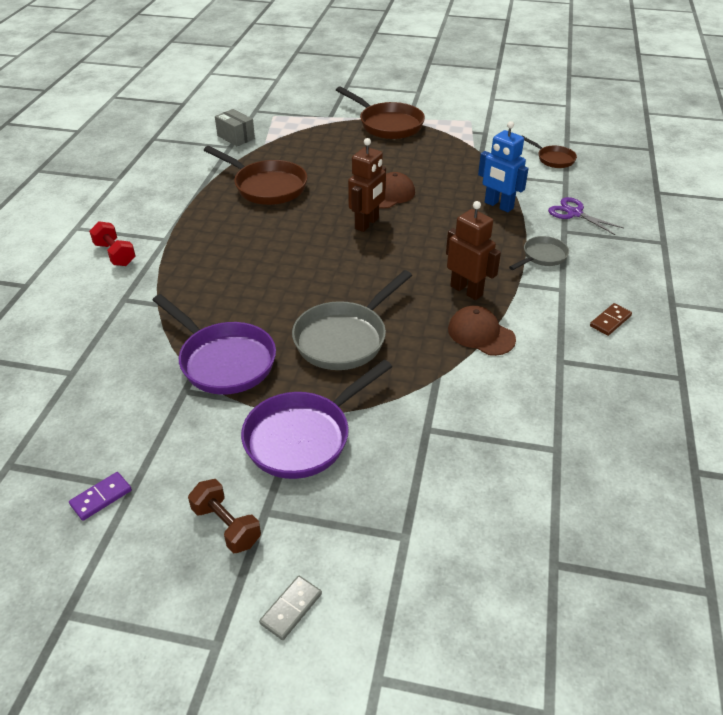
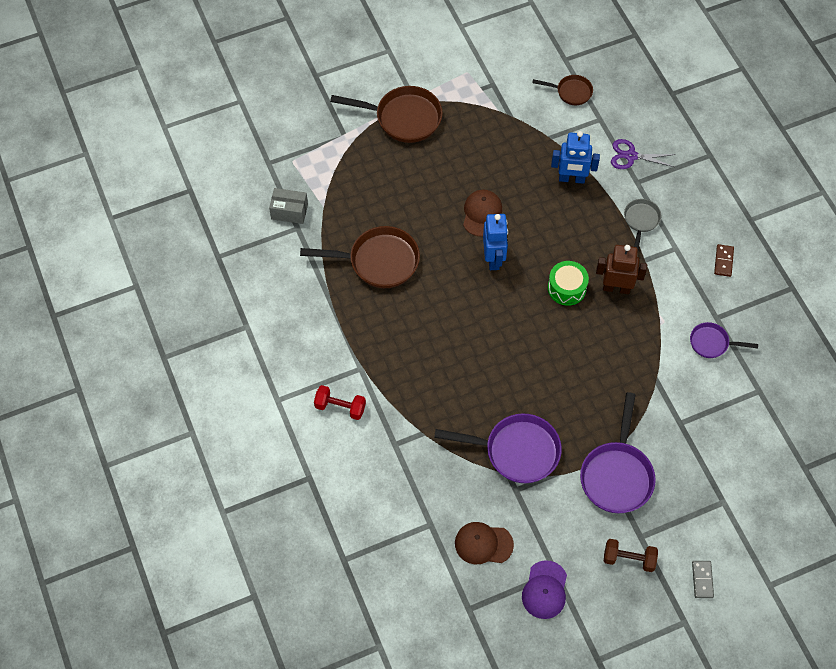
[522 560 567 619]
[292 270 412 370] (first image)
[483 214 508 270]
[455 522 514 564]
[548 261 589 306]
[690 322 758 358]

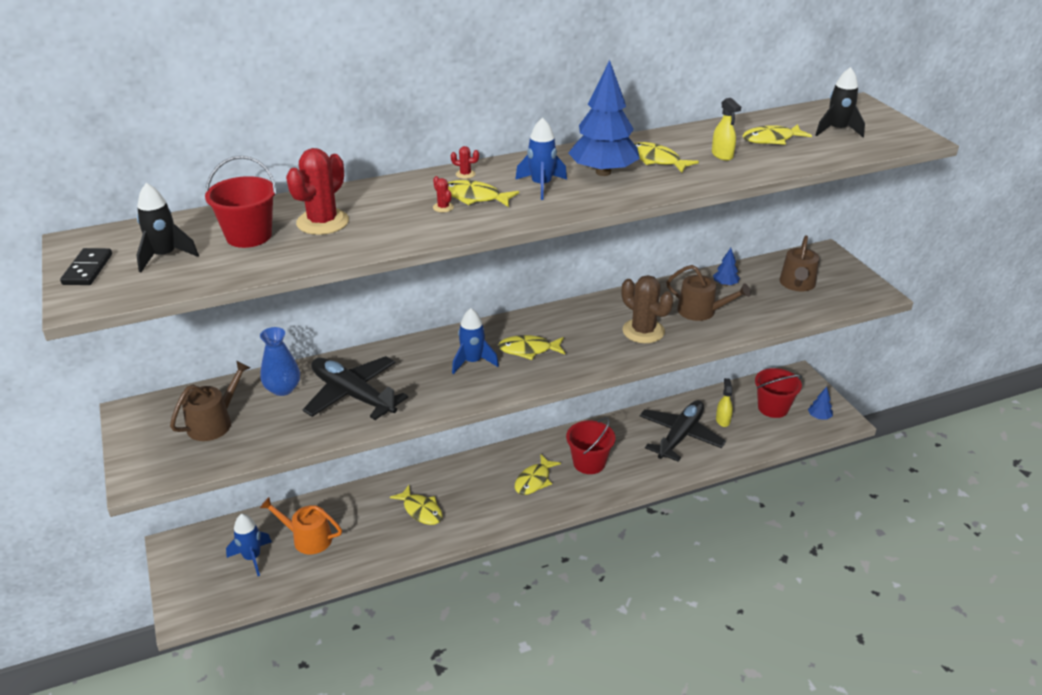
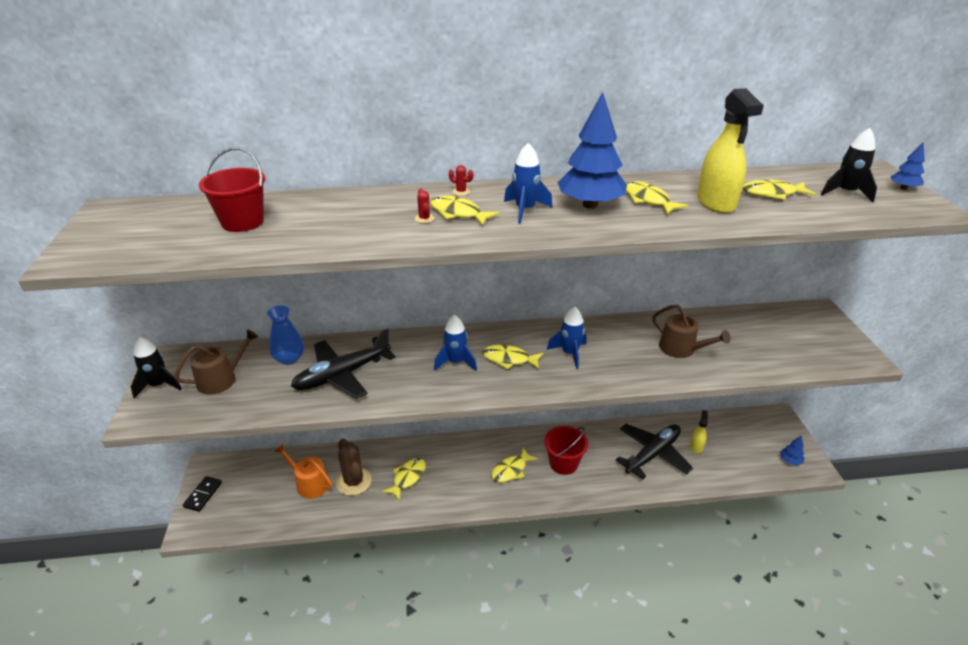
[183 476 222 512]
[131 337 182 398]
[547 307 586 369]
[286 148 349 235] (first image)
[291 329 396 399]
[382 458 426 501]
[336 439 372 496]
[697 88 764 213]
[890 142 925 190]
[755 368 802 418] (first image)
[780 235 819 291] (first image)

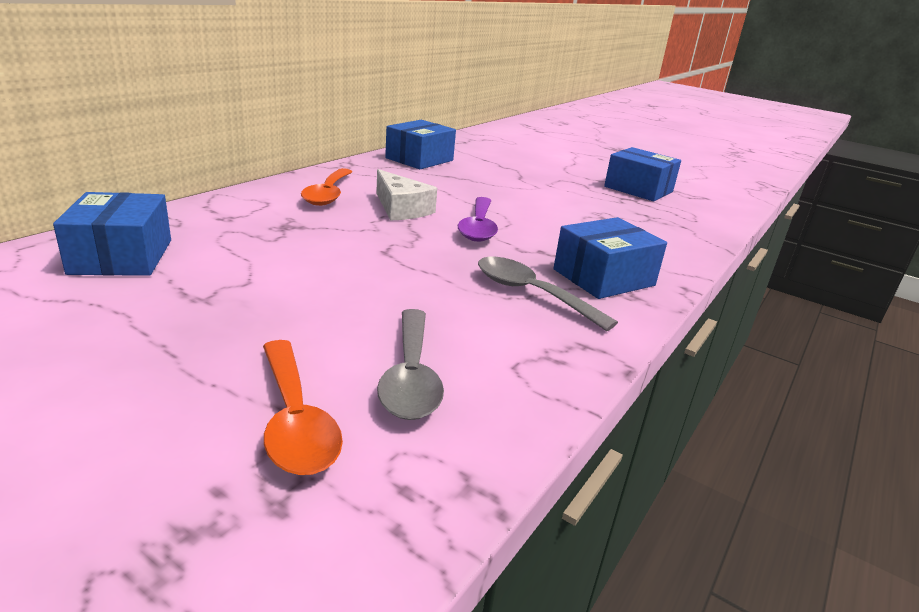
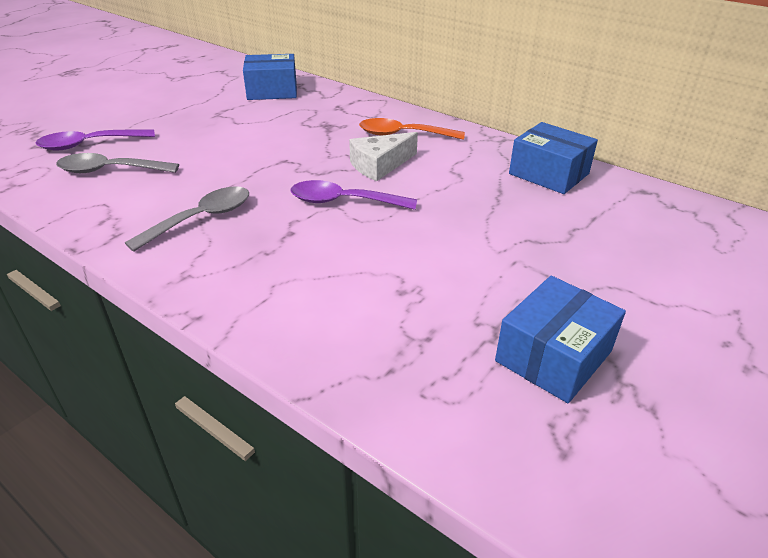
[36 129 155 151]
[553 217 667 299] (first image)

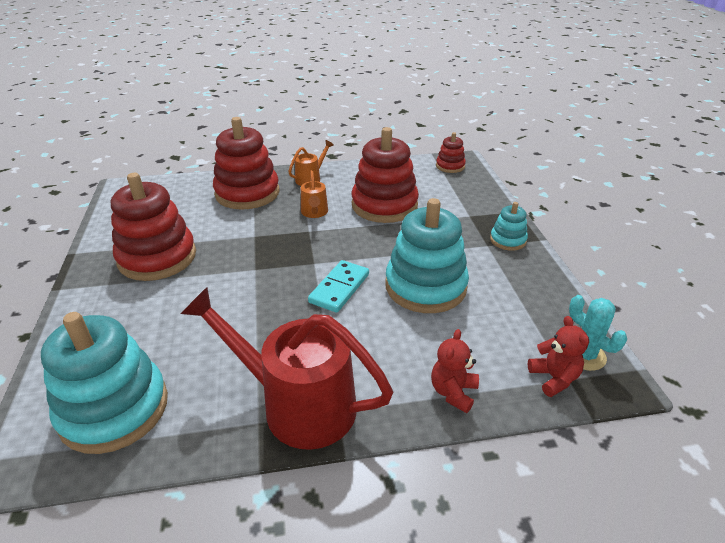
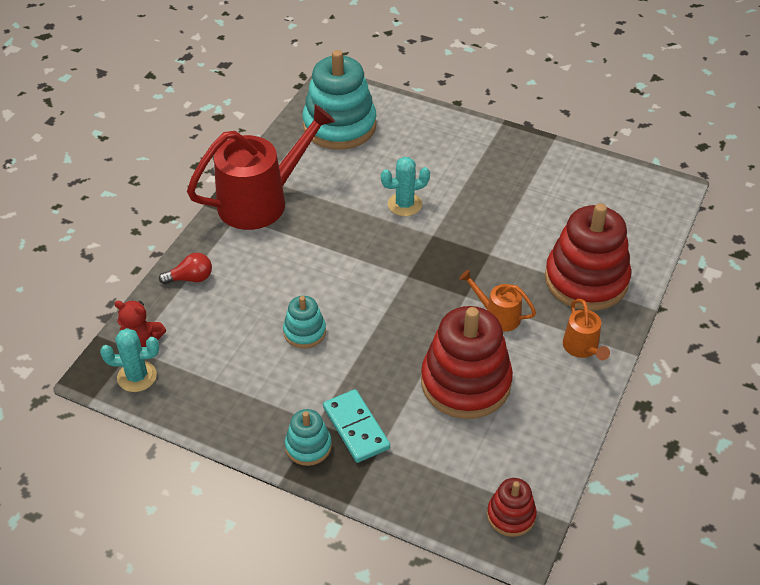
[111 173 196 281] (first image)
[323 389 390 463]
[283 296 326 348]
[159 253 212 284]
[381 157 430 216]

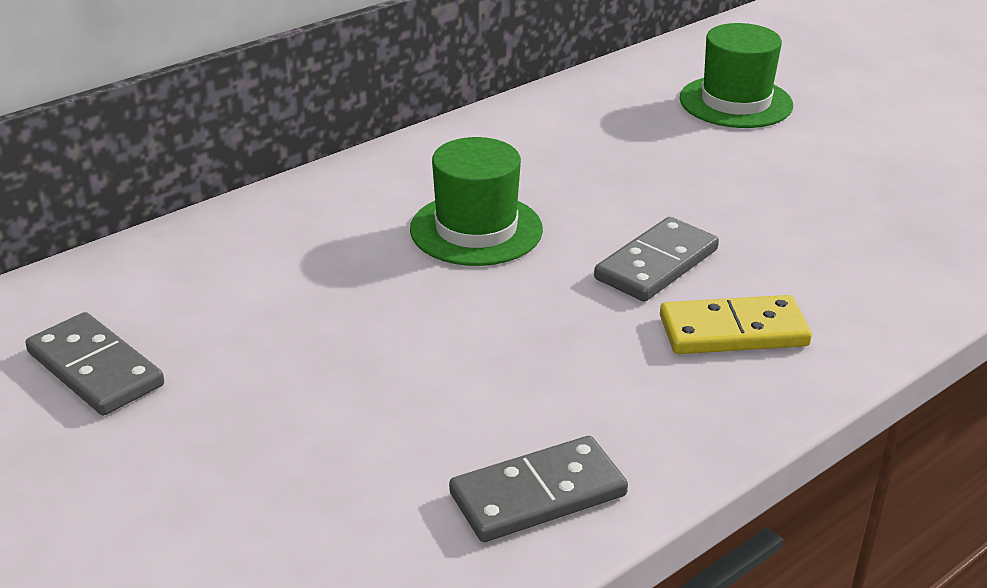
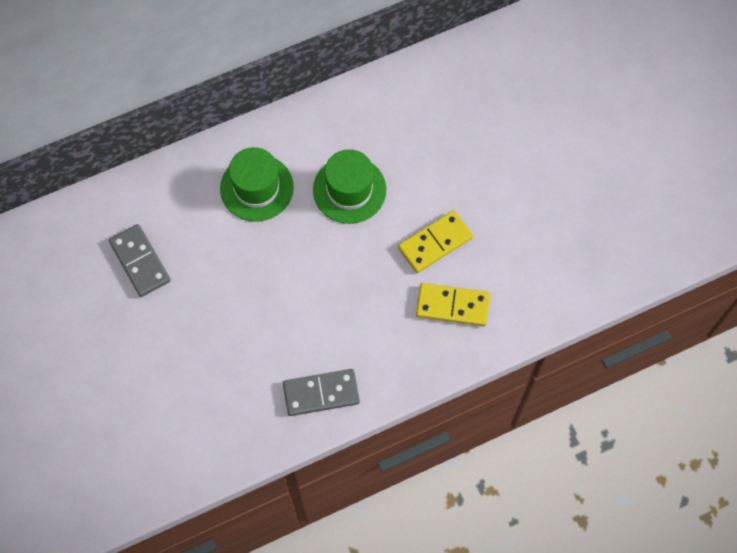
[398 210 473 273]
[220 147 294 222]

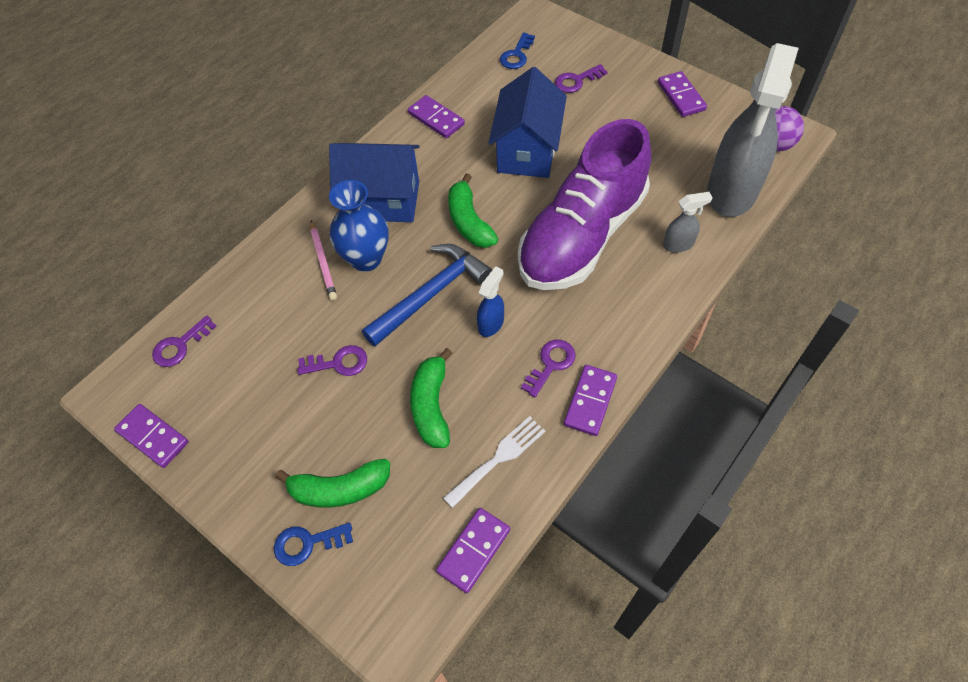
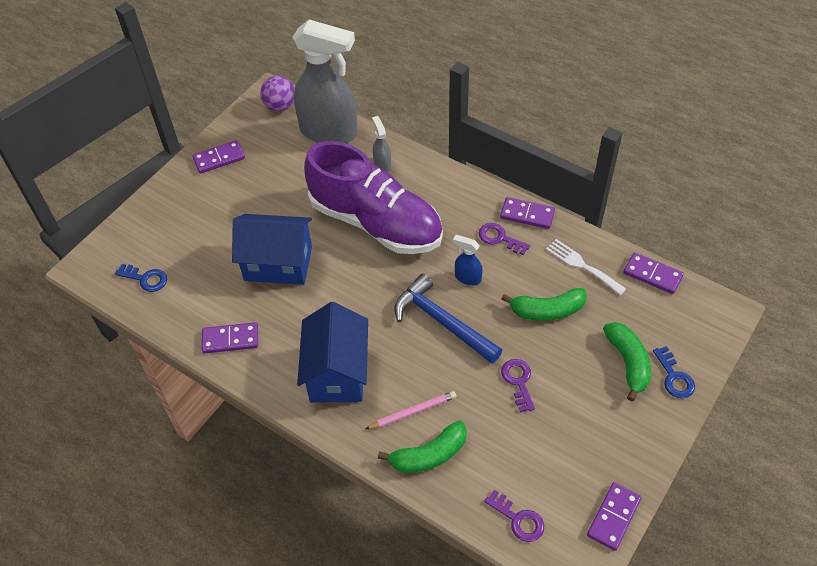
[329 180 389 272] (first image)
[202 322 258 354]
[378 420 467 473]
[555 64 608 93] (first image)

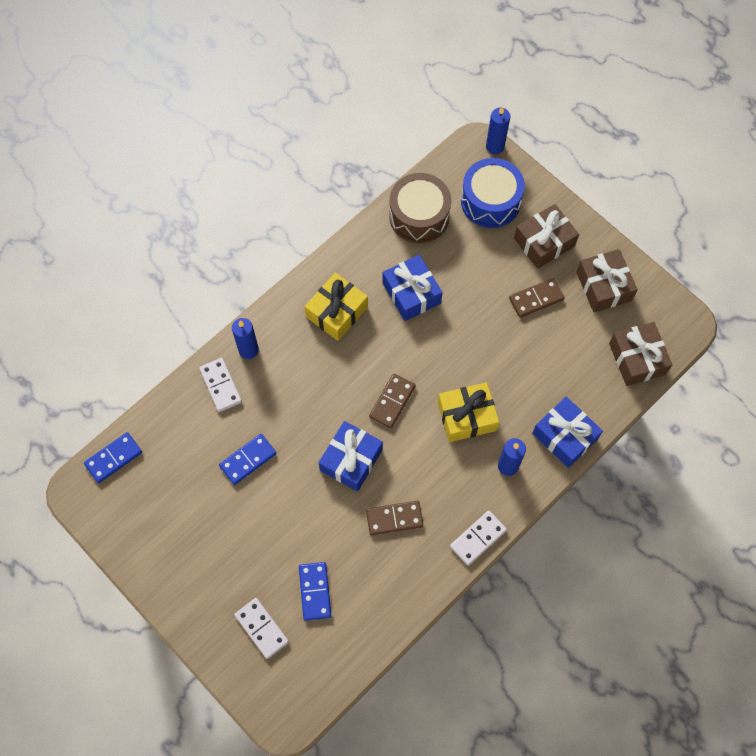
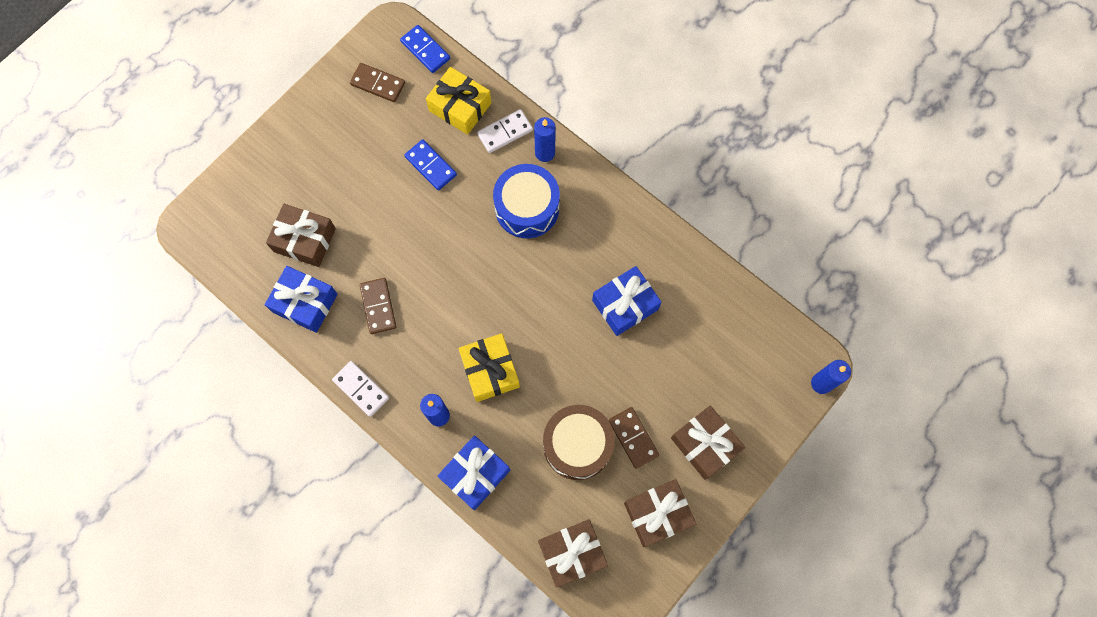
[234 598 289 659] (first image)
[266 204 336 267]
[426 67 491 135]
[265 266 338 333]
[350 63 405 102]
[543 405 615 480]
[493 164 560 238]

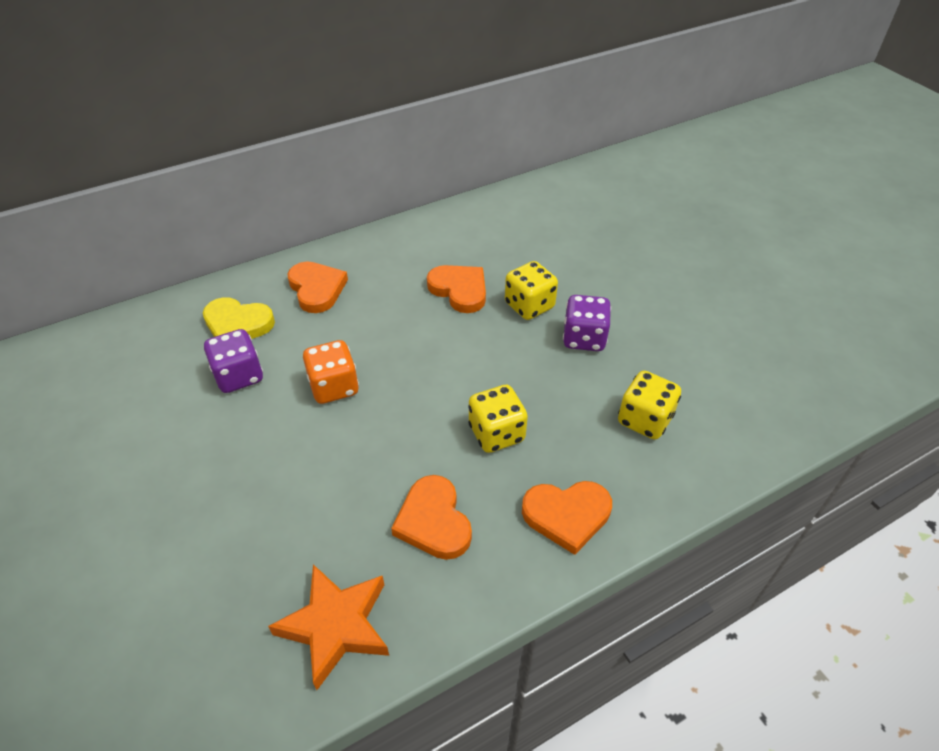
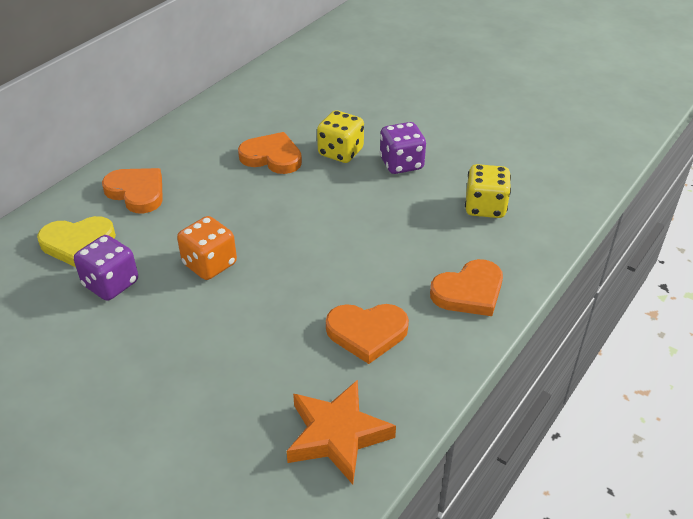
[326 304 409 364]
[468 385 528 453] (first image)

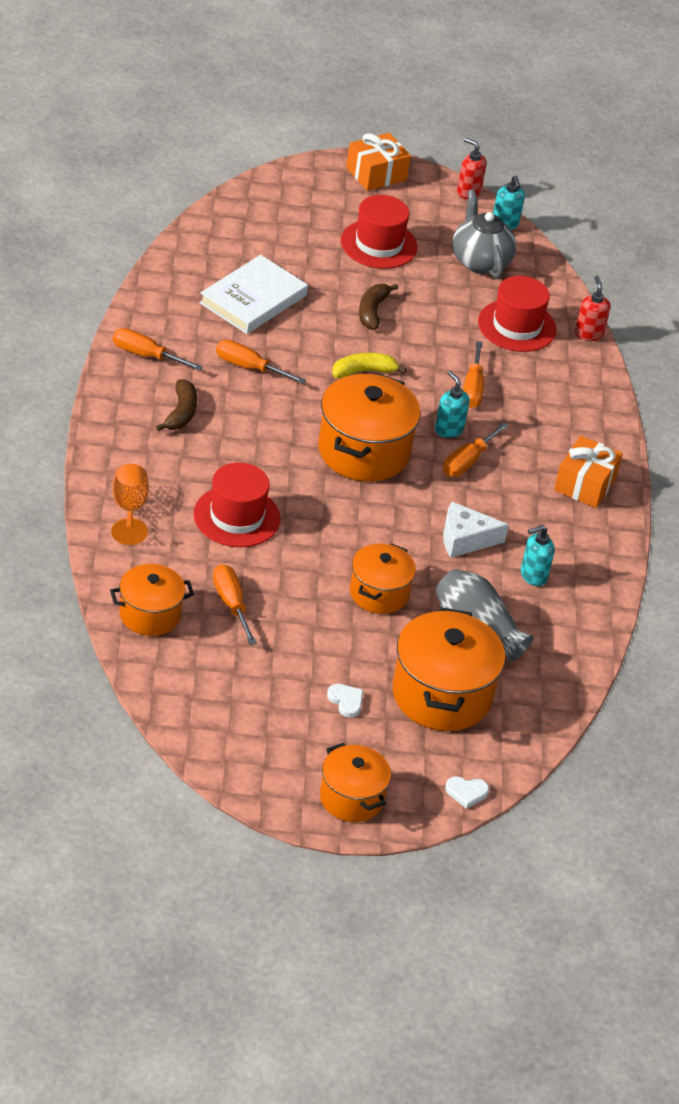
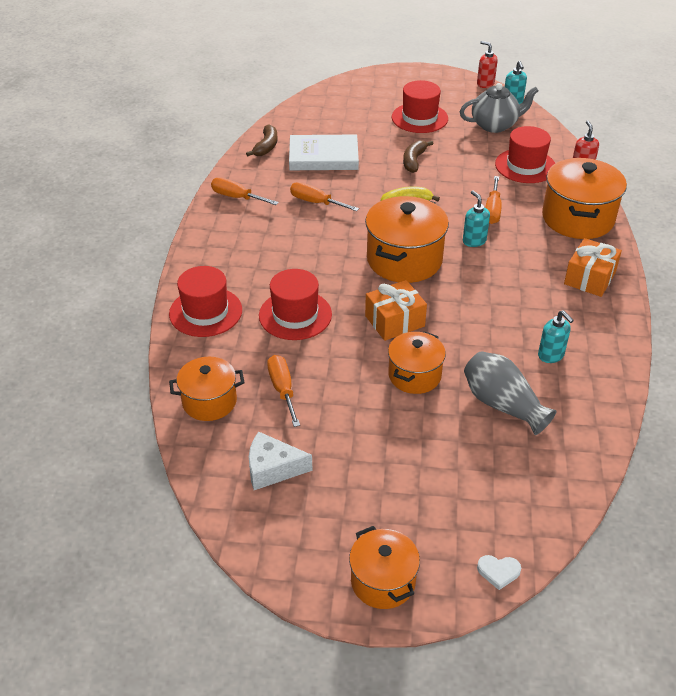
[169 266 242 337]
[246 124 278 156]
[289 135 359 170]
[327 684 363 718] (first image)
[365 280 427 341]
[542 158 627 239]
[443 422 509 477] (first image)
[249 431 313 490]
[460 83 539 133]
[538 310 574 363]

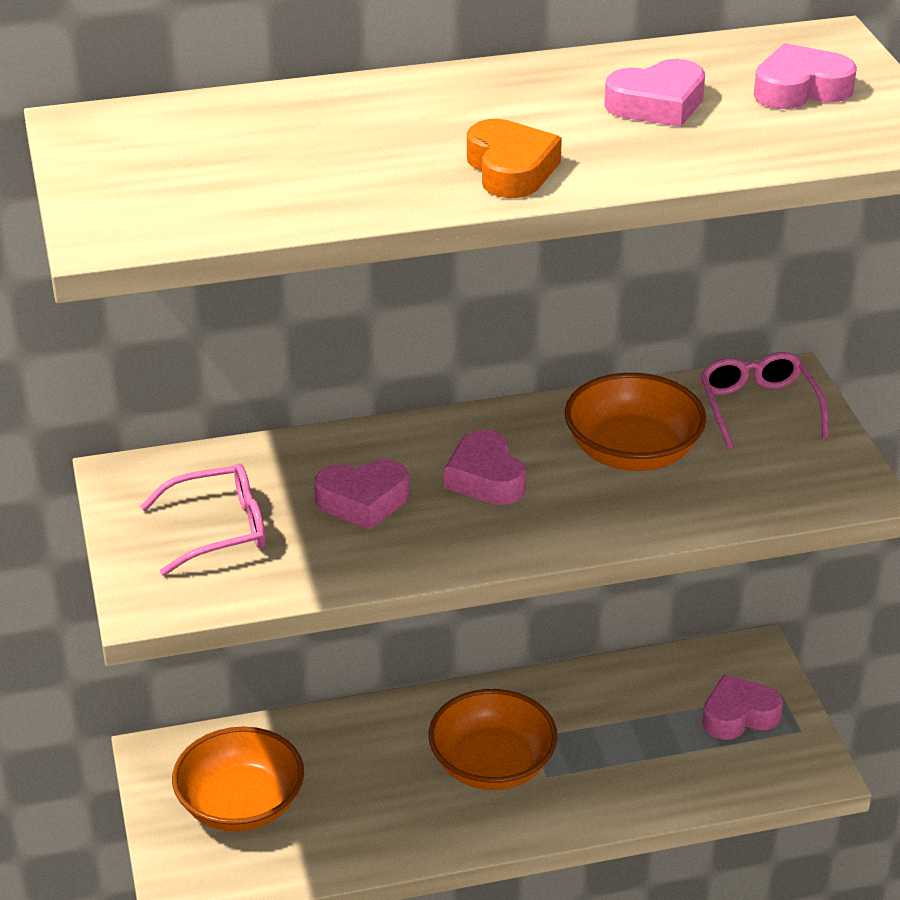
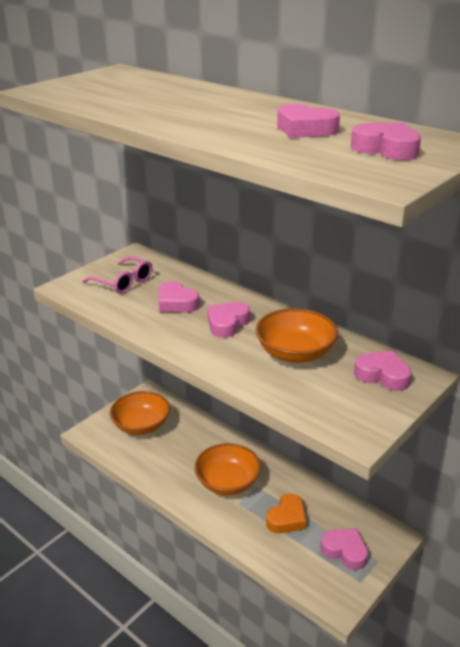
[266 494 306 533]
[354 350 412 391]

